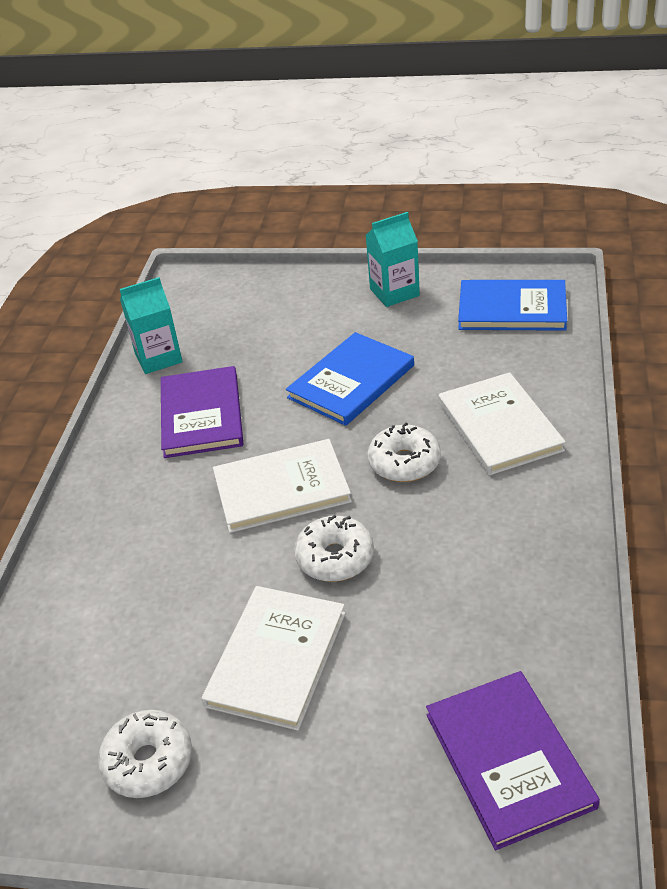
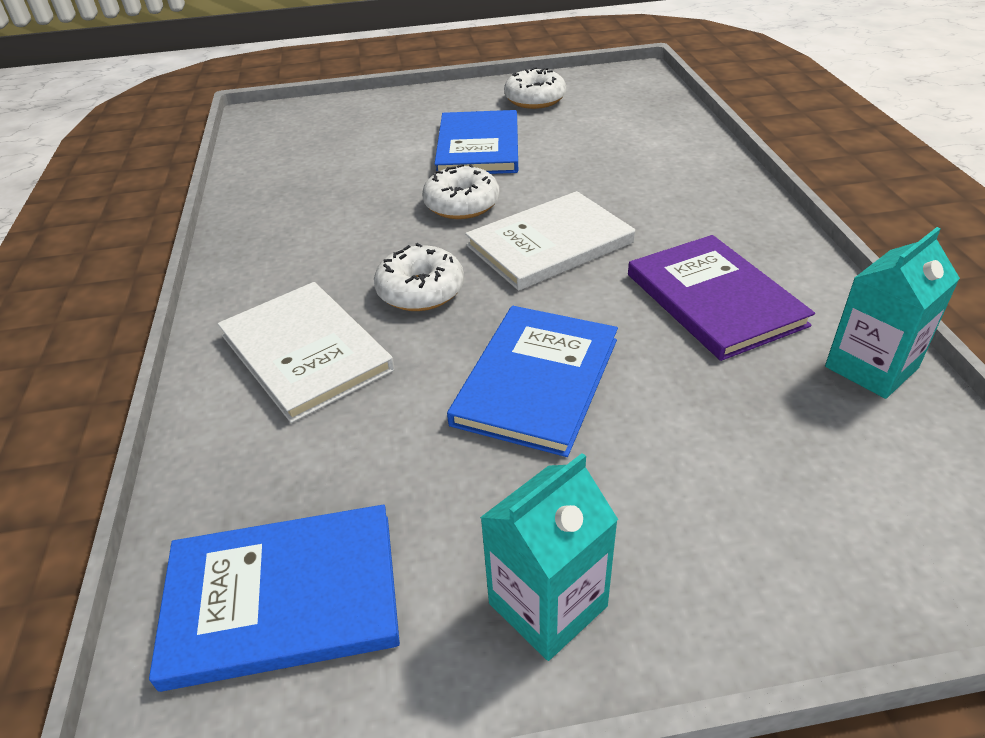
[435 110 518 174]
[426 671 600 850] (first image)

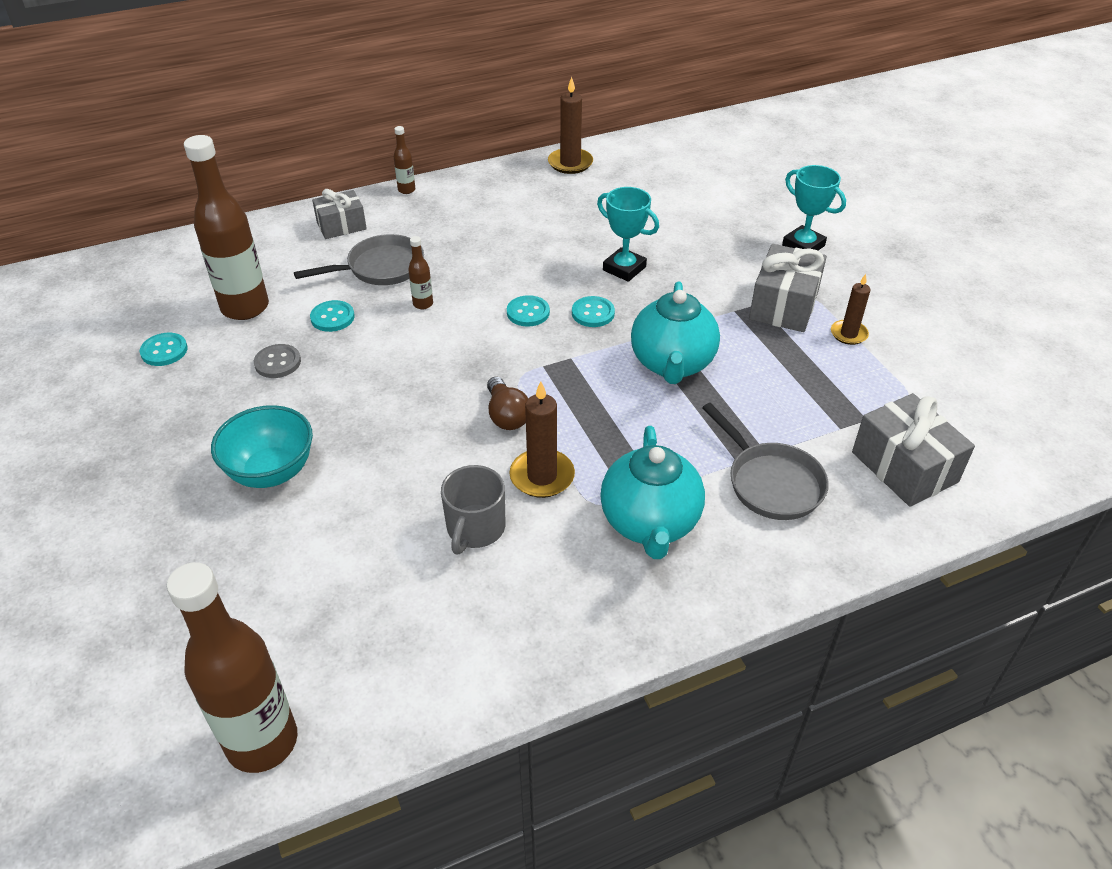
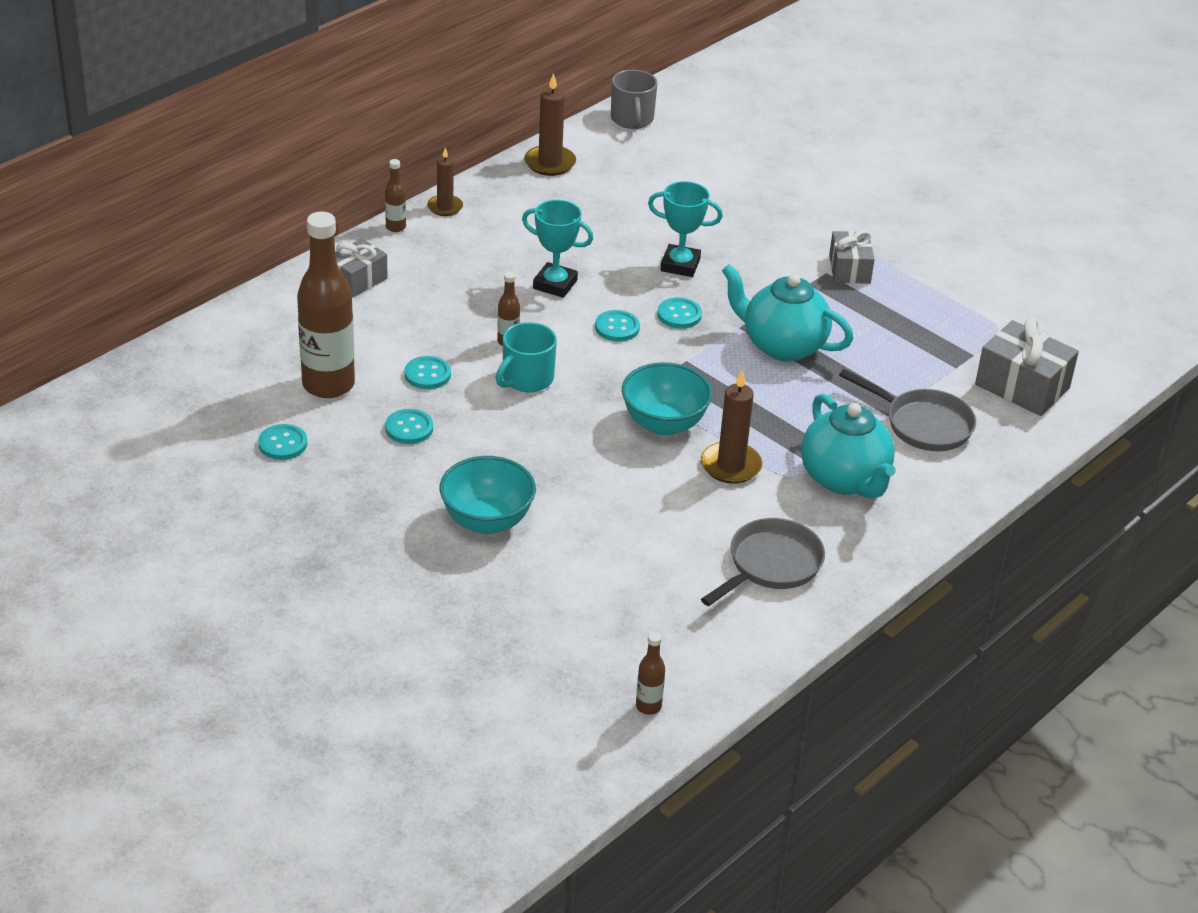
[636 632 665 715]
[385 409 433 444]
[701 518 825 606]
[611 70 657 129]
[622 362 712 436]
[722 264 853 361]
[829 230 875 284]
[522 200 593 298]
[427 148 463 216]
[496 322 557 392]

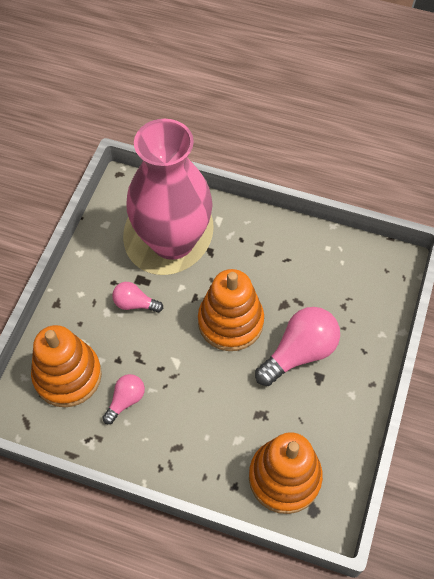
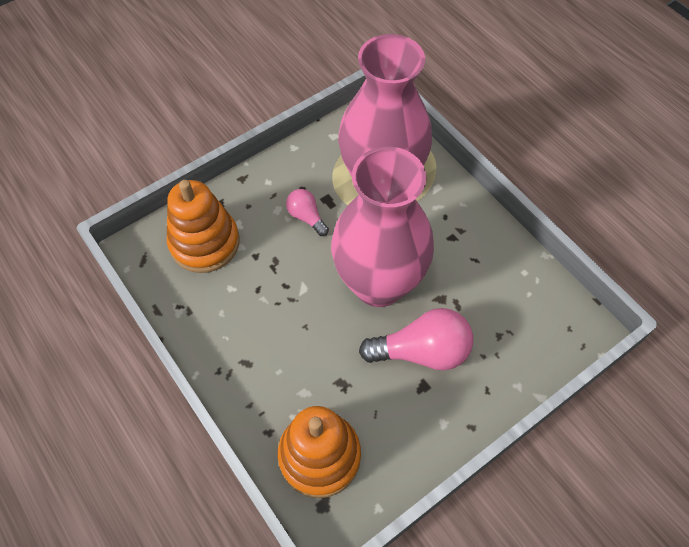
[102 374 145 424] (first image)
[331 147 434 307]

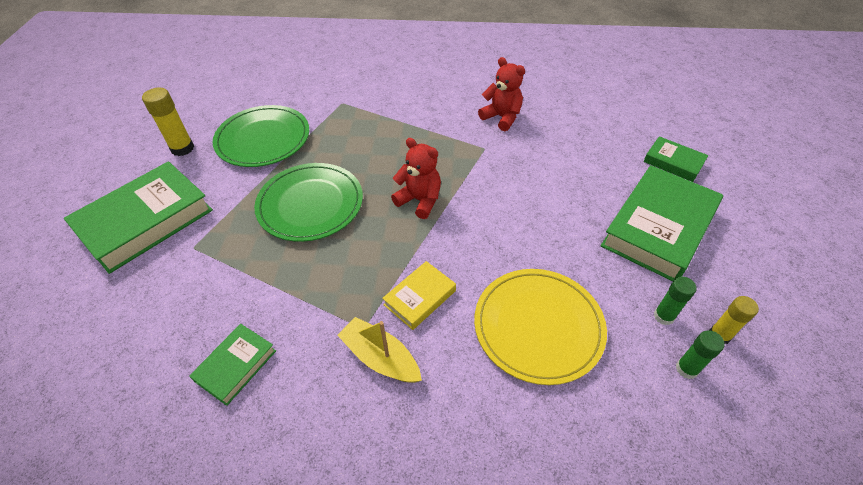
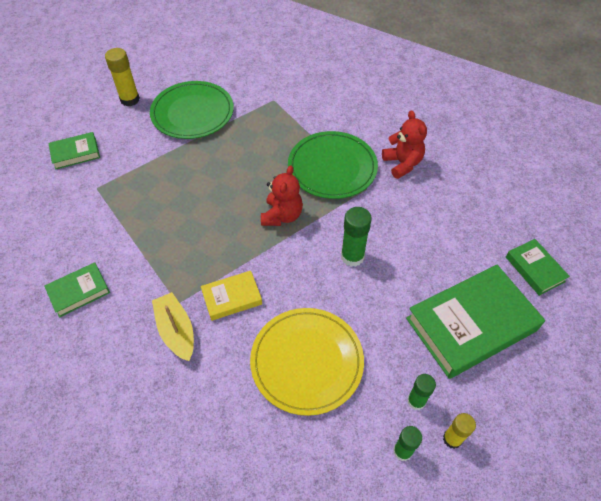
[49 132 100 170]
[288 131 378 199]
[261 165 303 226]
[341 207 372 267]

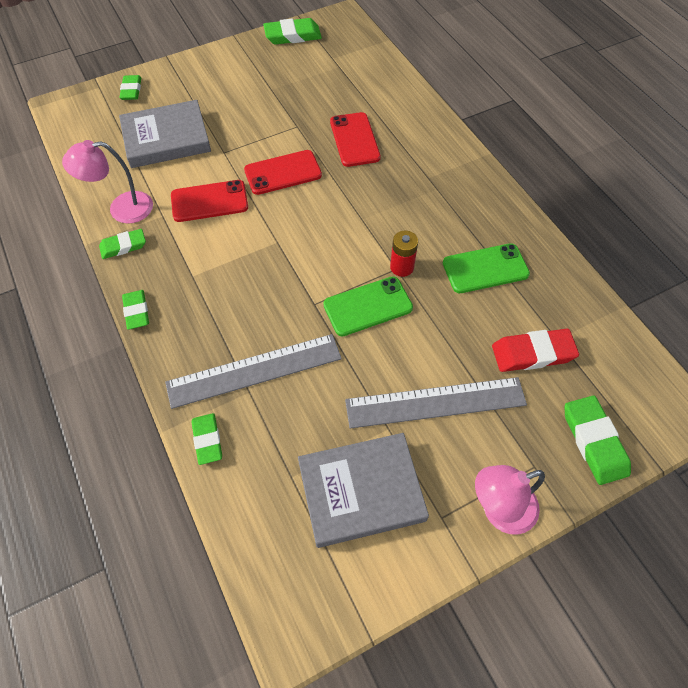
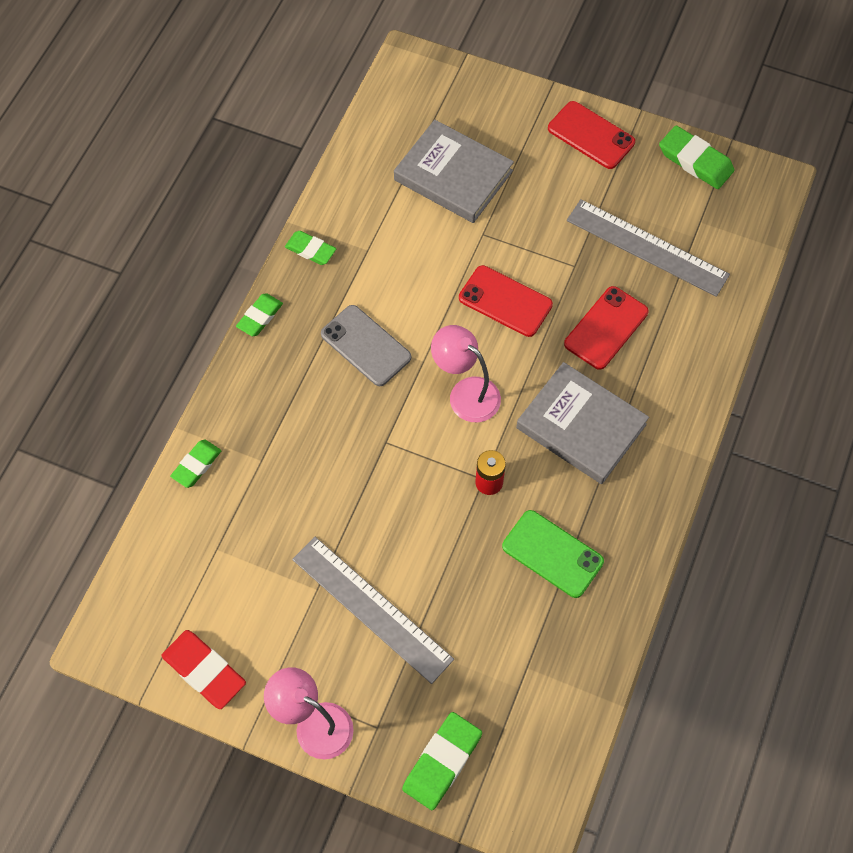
[431 325 501 422]
[119 75 141 100] (first image)
[567 199 730 297]
[548 101 635 169]
[516 362 649 484]
[323 276 413 336] (first image)
[161 630 246 709]
[321 305 411 386]

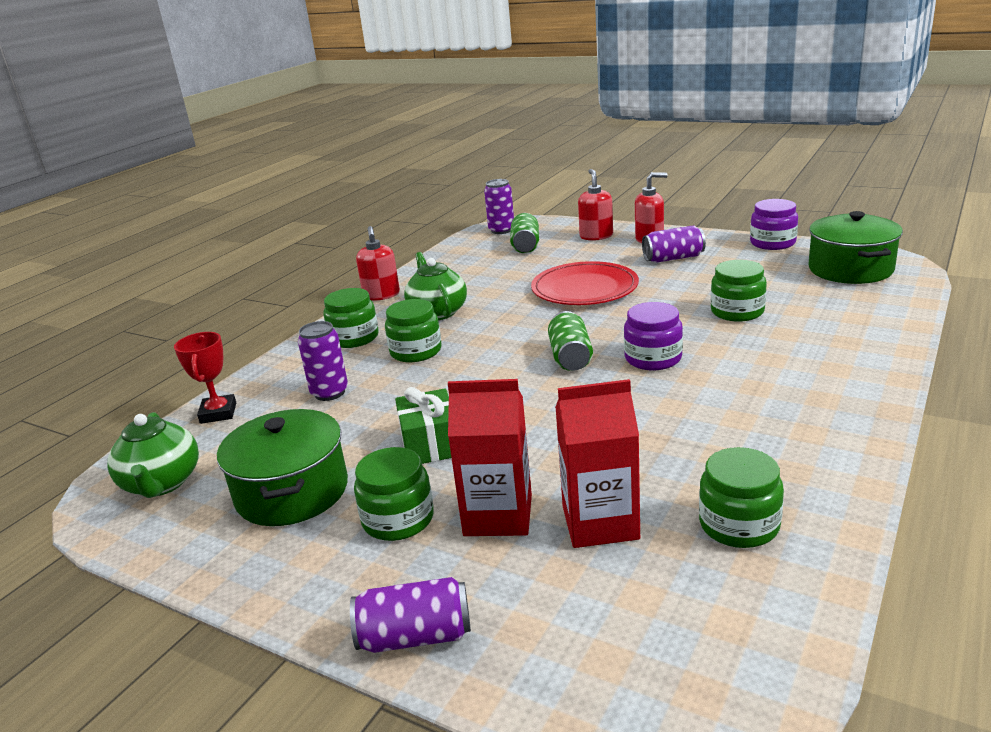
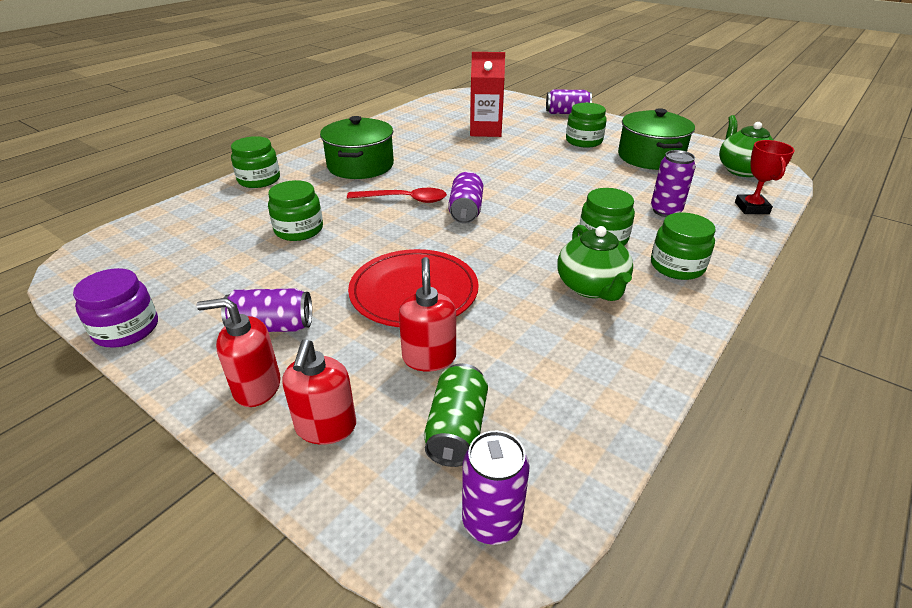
[399 257 456 372]
[395 387 451 464] (first image)
[448 379 532 536] (first image)
[448 172 483 224]
[347 188 447 203]
[231 136 280 188]
[320 116 394 179]

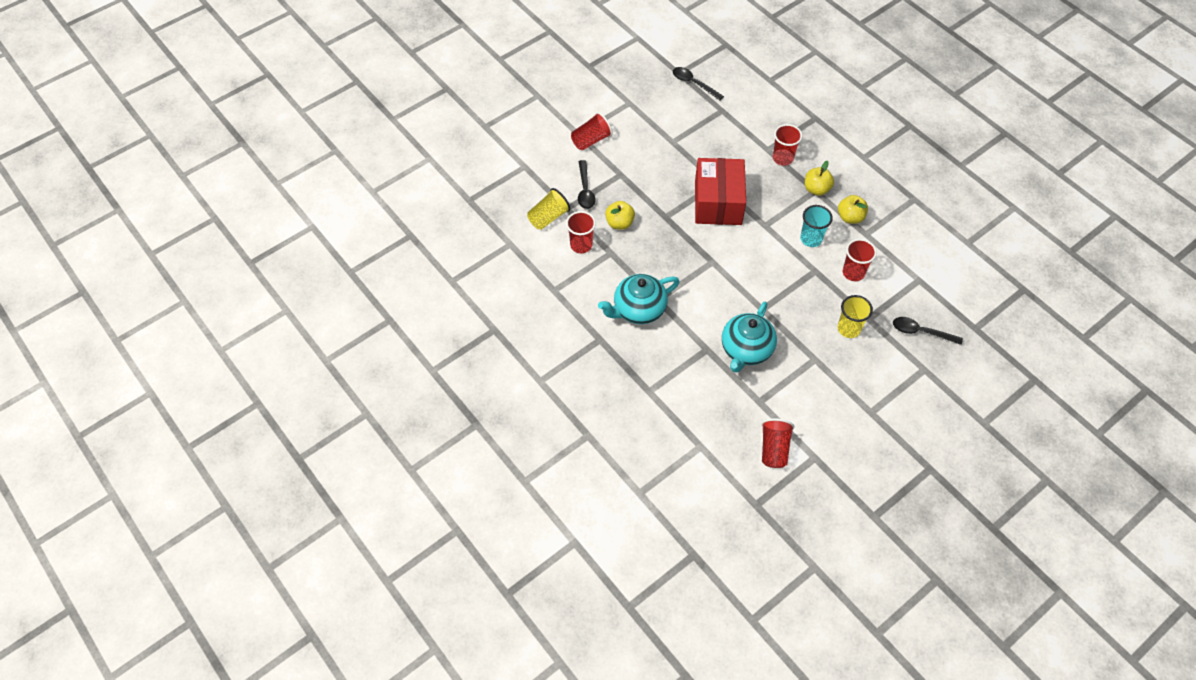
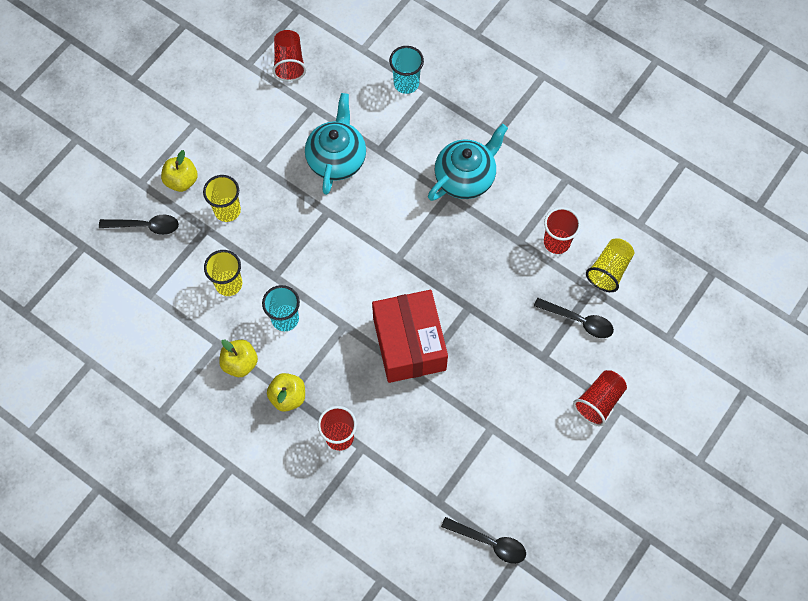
[534 298 614 338]
[161 150 198 192]
[204 250 242 296]
[389 46 424 94]

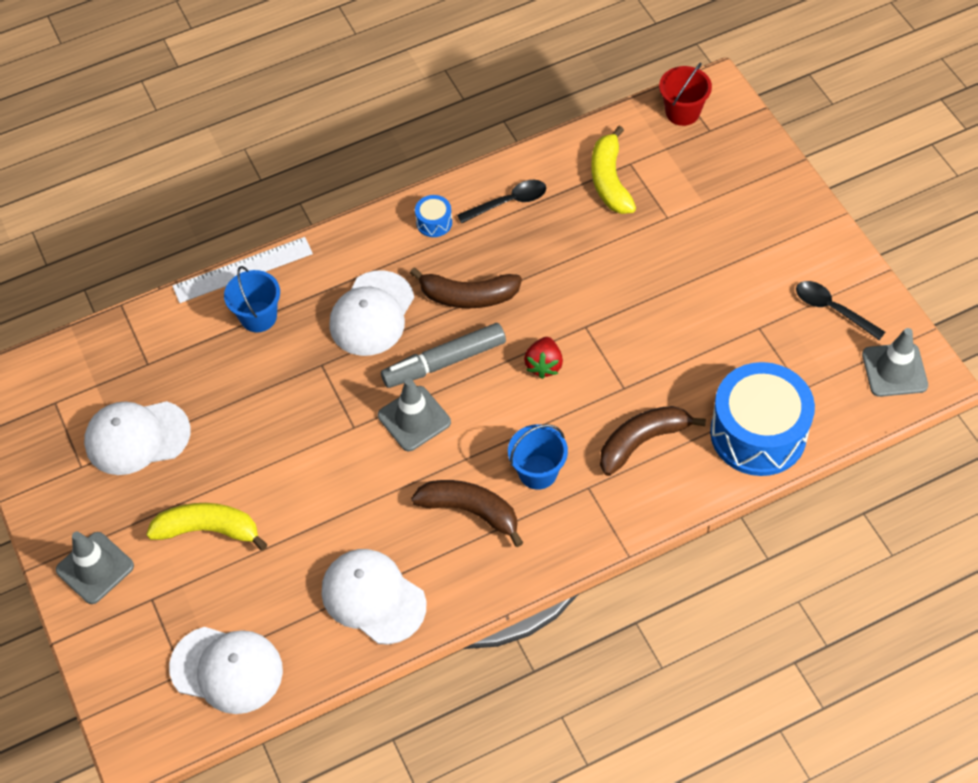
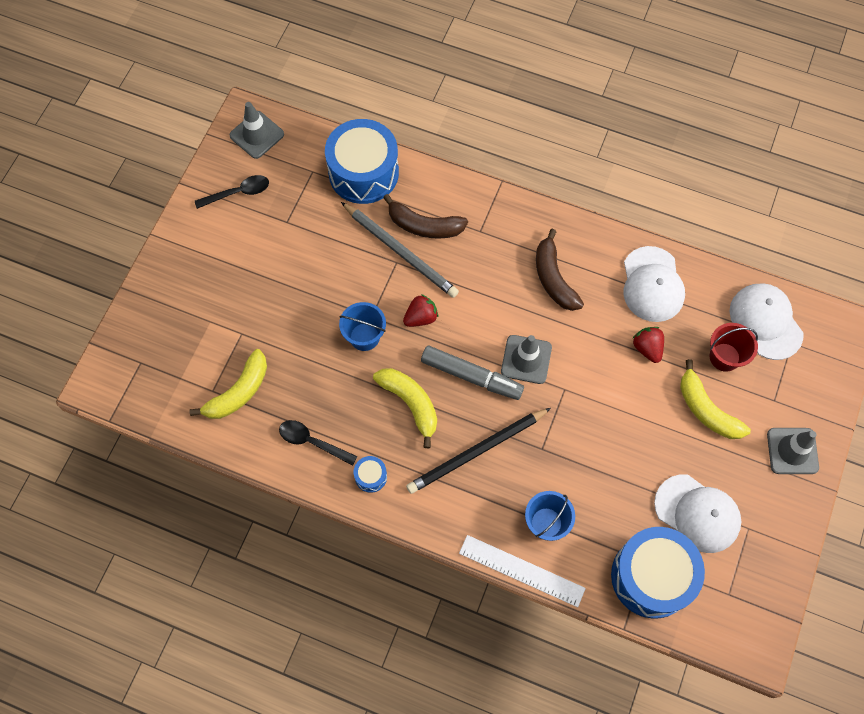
[406 408 551 494]
[373 368 437 448]
[339 302 386 351]
[710 323 758 372]
[195 175 269 209]
[341 202 459 298]
[611 527 705 619]
[632 327 664 363]

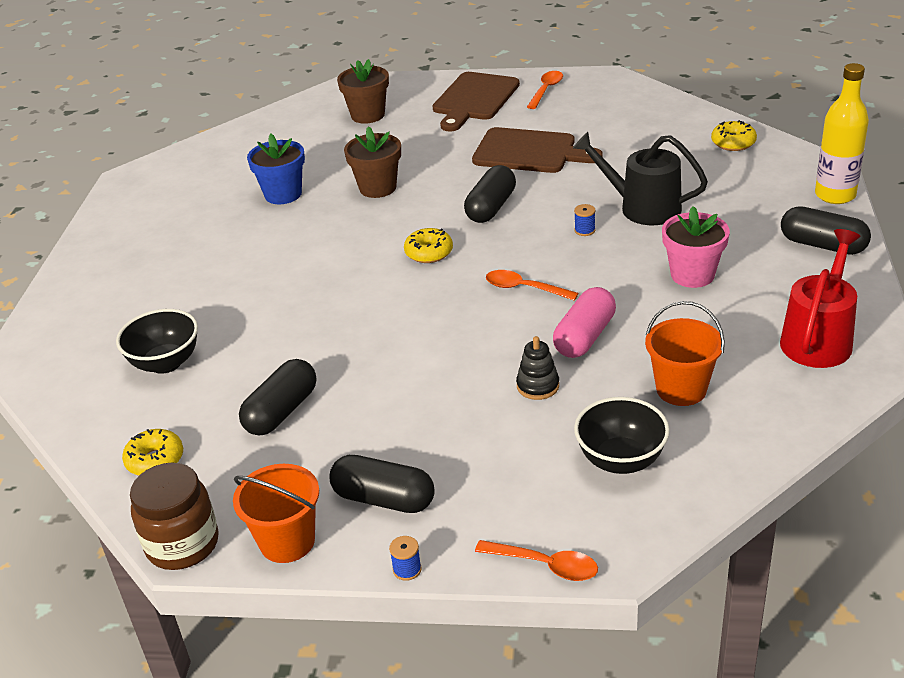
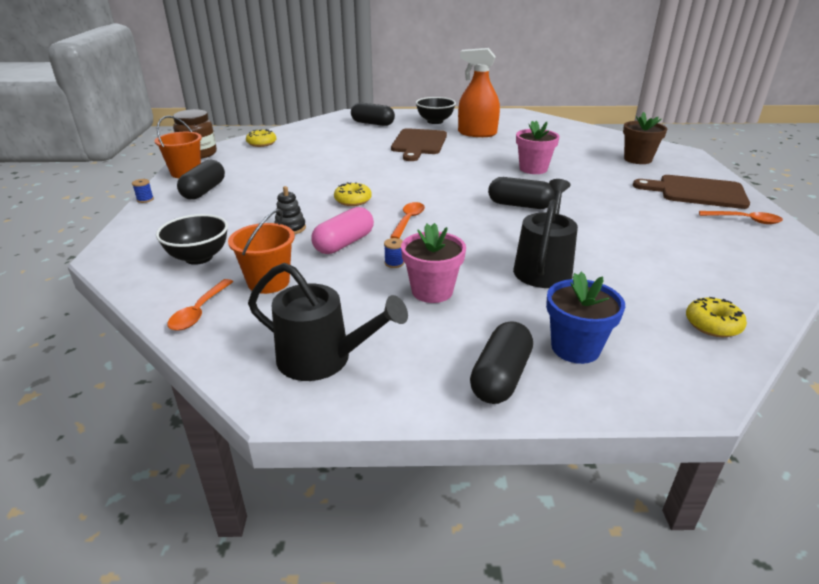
[416 97 456 124]
[351 102 395 126]
[546 271 625 364]
[516 121 560 174]
[334 182 372 206]
[391 128 447 161]
[167 279 233 331]
[311 207 374 254]
[384 238 404 268]
[248 263 408 381]
[815 63 869 204] (first image)
[458 48 500 137]

